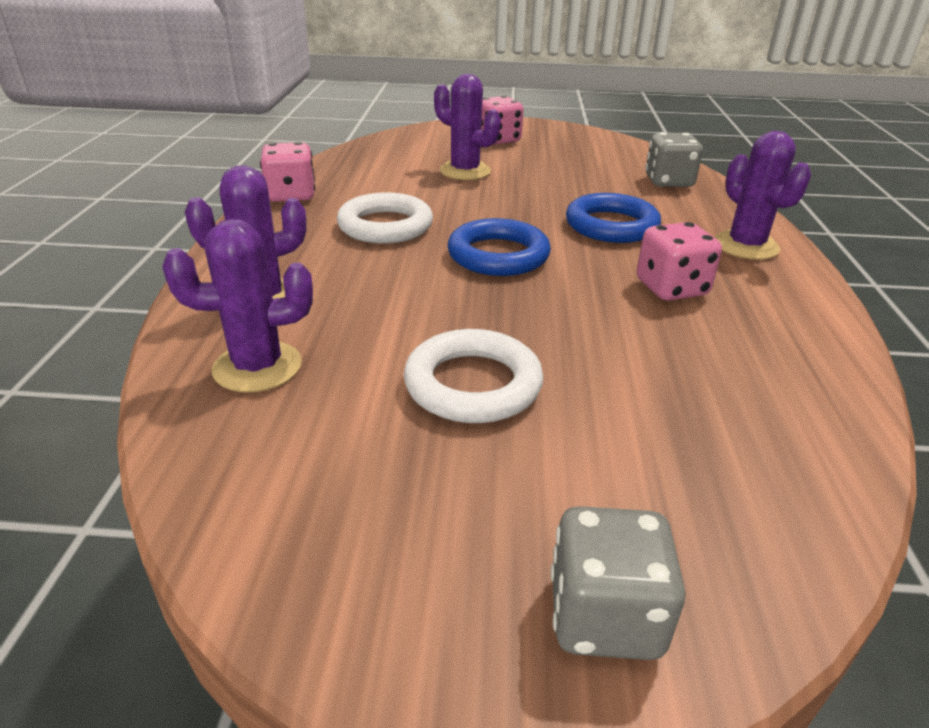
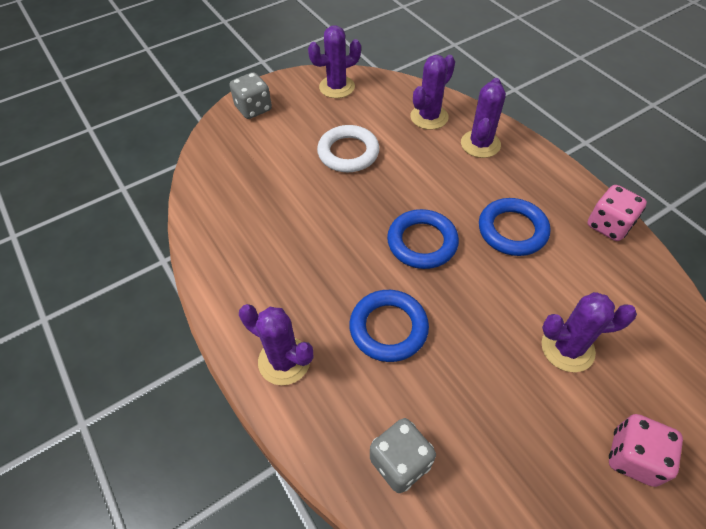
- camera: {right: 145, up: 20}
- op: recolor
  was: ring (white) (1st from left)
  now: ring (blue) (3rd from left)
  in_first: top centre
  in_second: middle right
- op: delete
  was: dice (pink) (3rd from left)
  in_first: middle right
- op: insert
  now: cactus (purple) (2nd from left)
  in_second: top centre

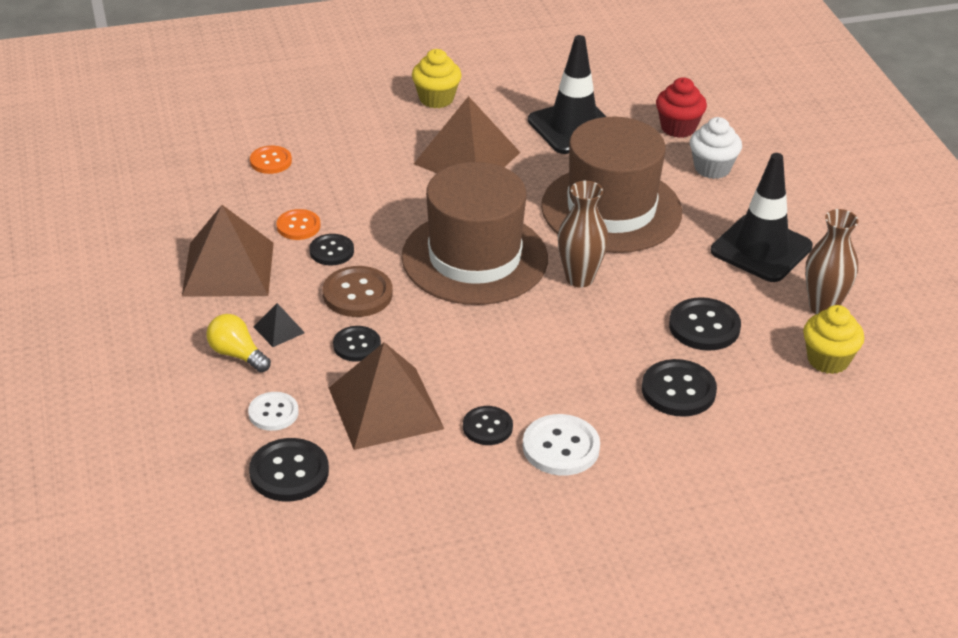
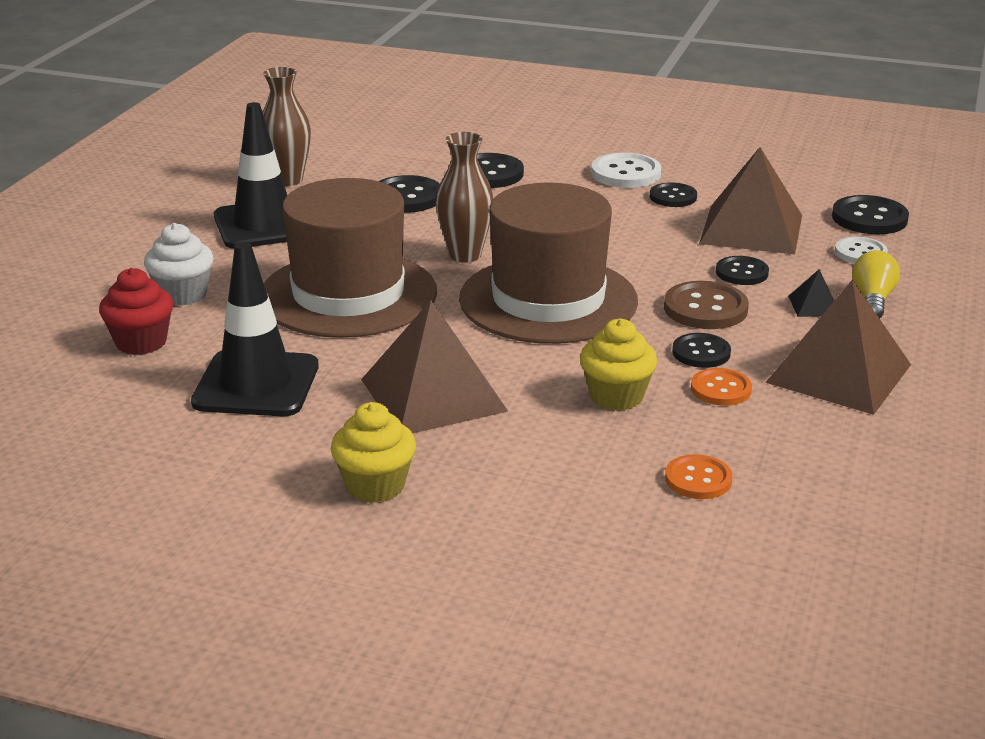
- camera: {right: -145, up: -10}
- op: move
  was: cupcake (yellow) (2nd from left)
  in_first: middle right
  in_second: centre
- op: rotate
  was: light bulb (yellow)
  in_first: middle left
  in_second: middle right
  clockwise: -150

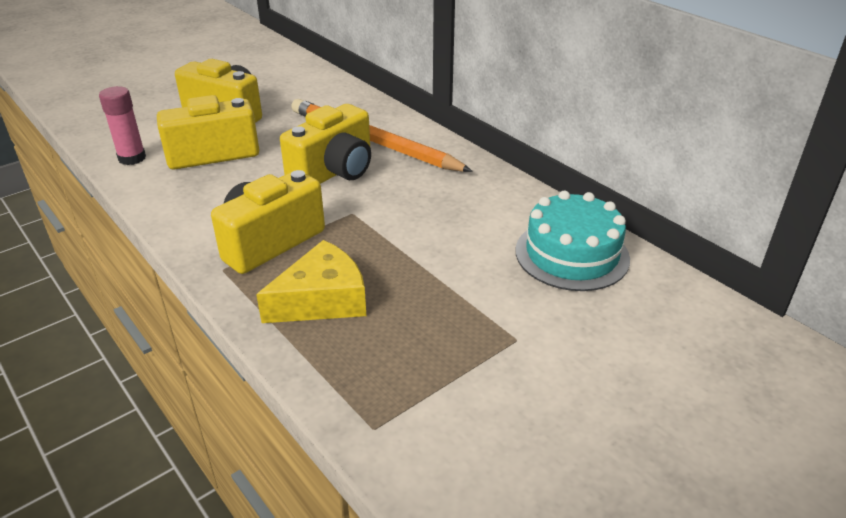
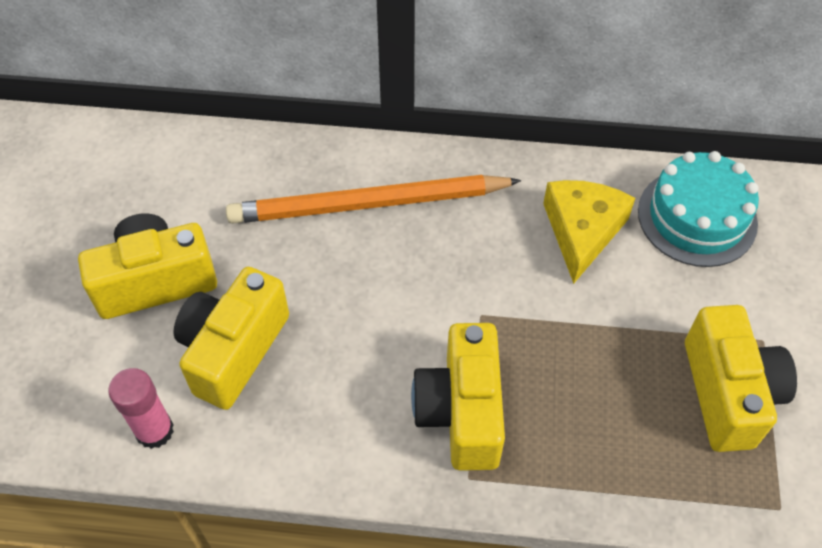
- camera: {right: -45, up: 20}
- op: move
  was: camera (yellow) (4th from left)
  in_first: top centre
  in_second: bottom right
- op: move
  was: cheese (yellow)
  in_first: centre
  in_second: middle right

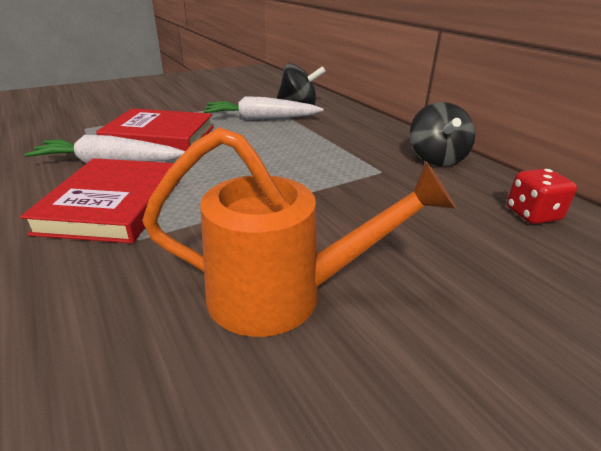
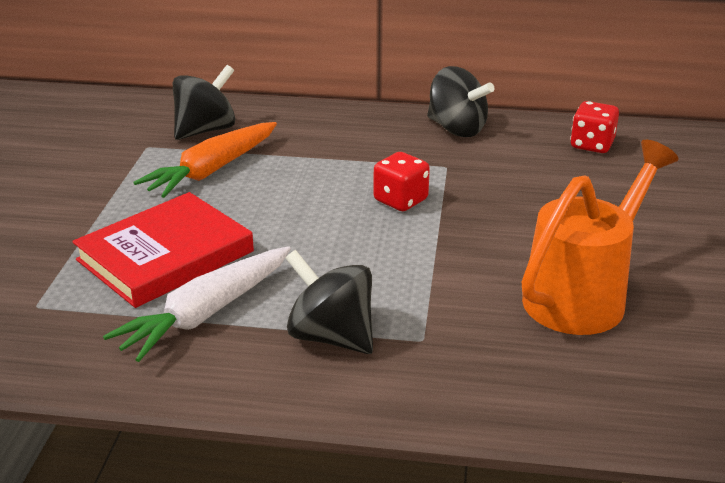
- camera: {right: -50, up: 0}
- op: recolor
  was: carrot (white) (2nd from left)
  now: carrot (orange)
  in_first: top centre
  in_second: top left
- op: replace
  was: book (red) (1st from left)
  now: spinning top (black) (2nd from left)
  in_first: middle left
  in_second: centre
- op: insert
  now: dice (red) (1st from left)
  in_second: centre

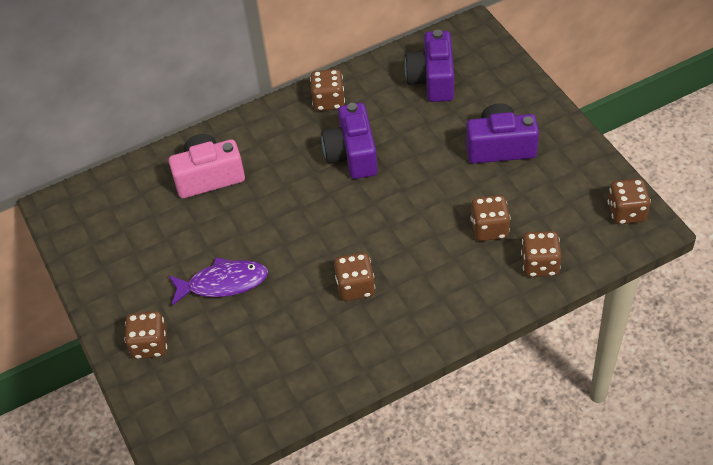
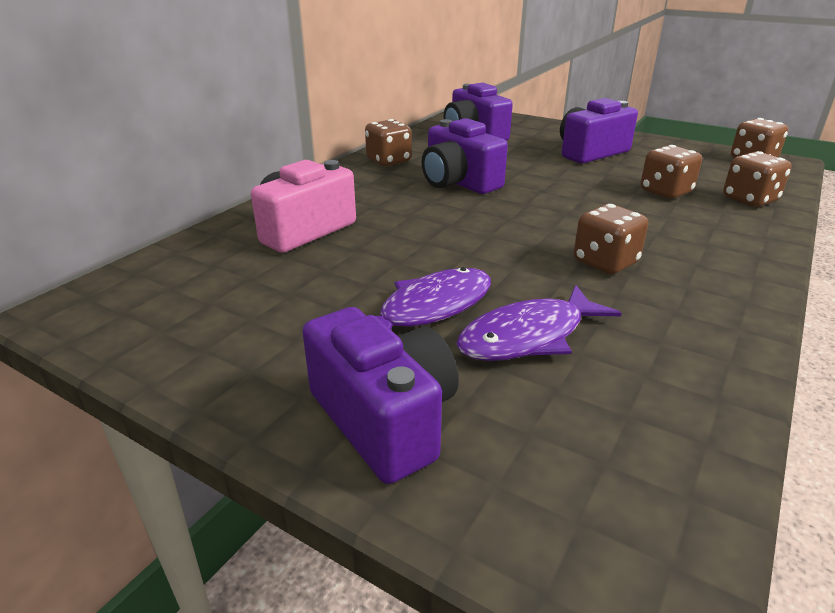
- camera: {right: -35, up: -20}
- op: replace
  was: dice (brown) (1st from left)
  now: camera (purple) (1st from left)
  in_first: bottom left
  in_second: centre
- op: insert
  now: fish (purple) (2nd from left)
  in_second: centre

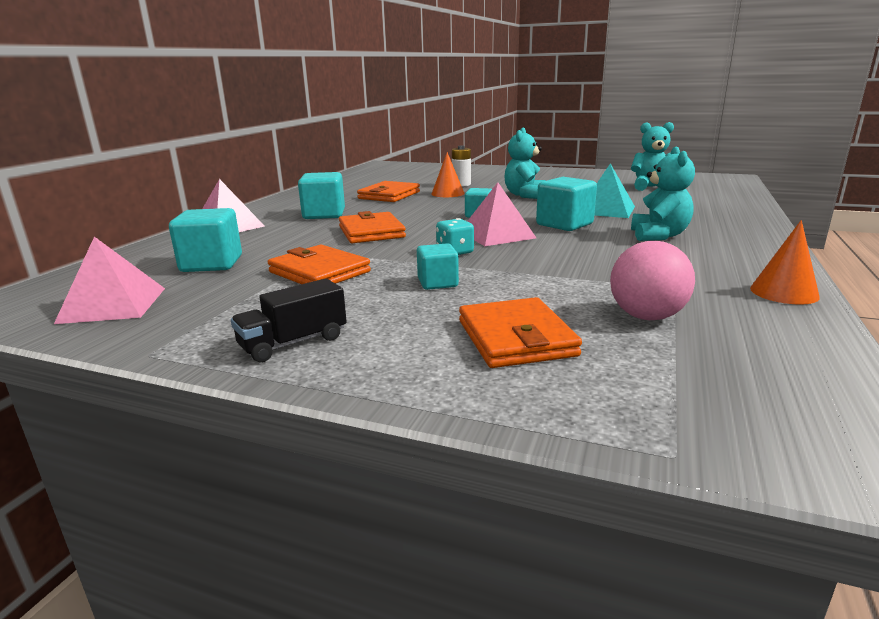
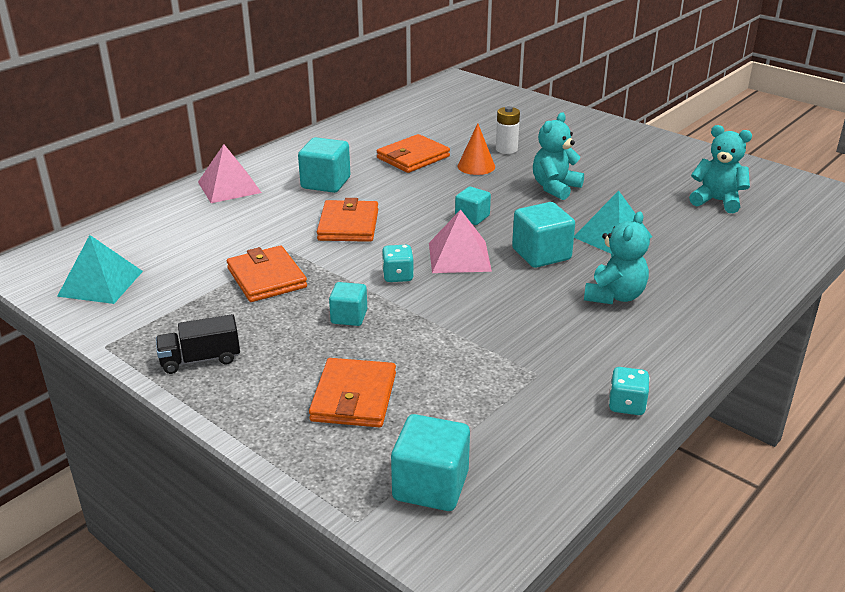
- camera: {right: 20, up: 10}
- op: move
  was: cube (turquoise) (1st from left in the first image)
  now: cube (turquoise) (3rd from left)
  in_first: middle left
  in_second: bottom centre
- op: replace
  was: cone (orange) (2nd from left)
  now: dice (turquoise) (2nd from left)
  in_first: middle right
  in_second: middle right
- op: recolor
  was: pyramid (pink) (1st from left)
  now: pyramid (turquoise) (1st from left)
  in_first: middle left
  in_second: middle left
- op: delete
  was: ball (pink)
  in_first: middle right

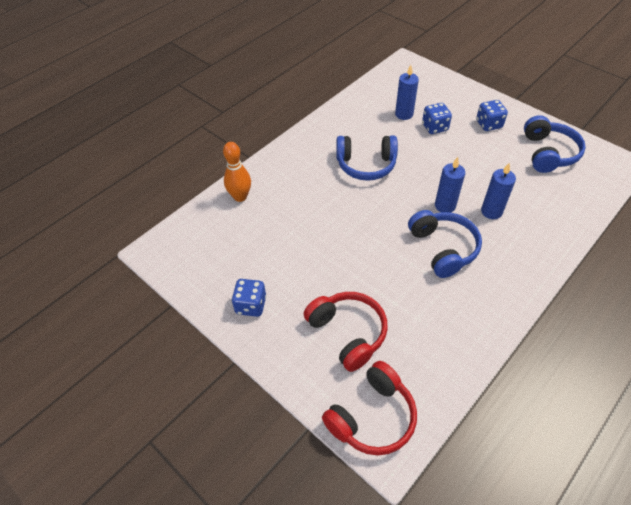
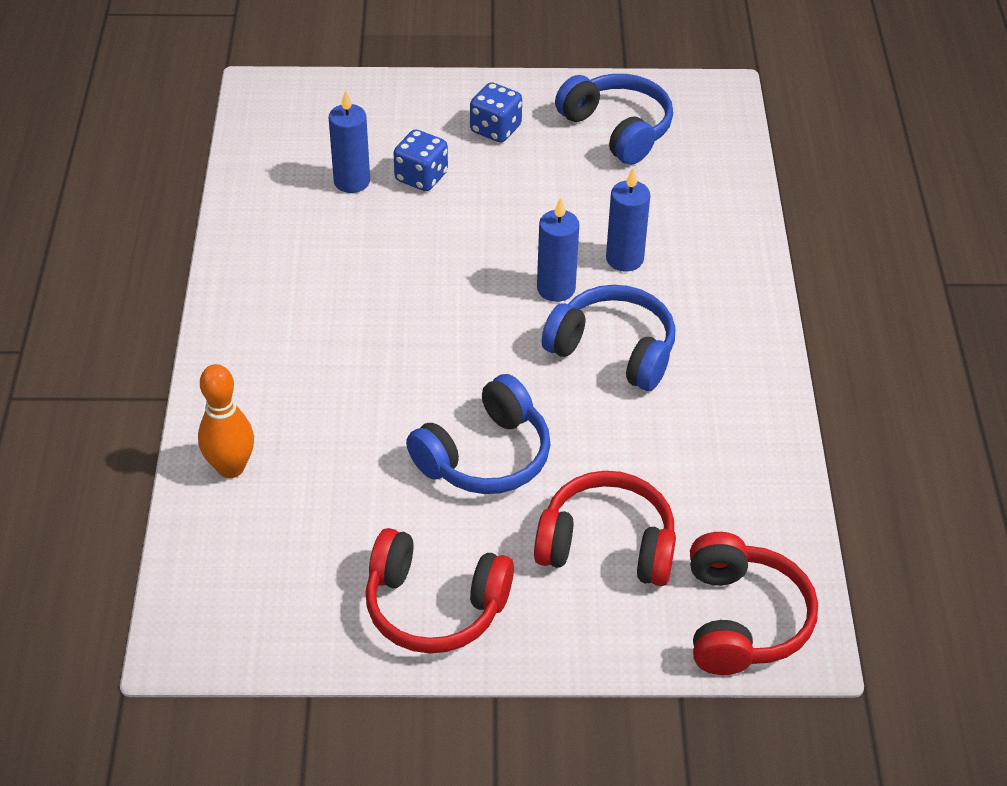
- camera: {right: -45, up: -5}
- op: move
  was: headphones (blue) (1st from left)
  in_first: top centre
  in_second: centre
- op: replace
  was: dice (blue) (1st from left)
  now: headphones (red) (1st from left)
  in_first: centre
  in_second: bottom centre

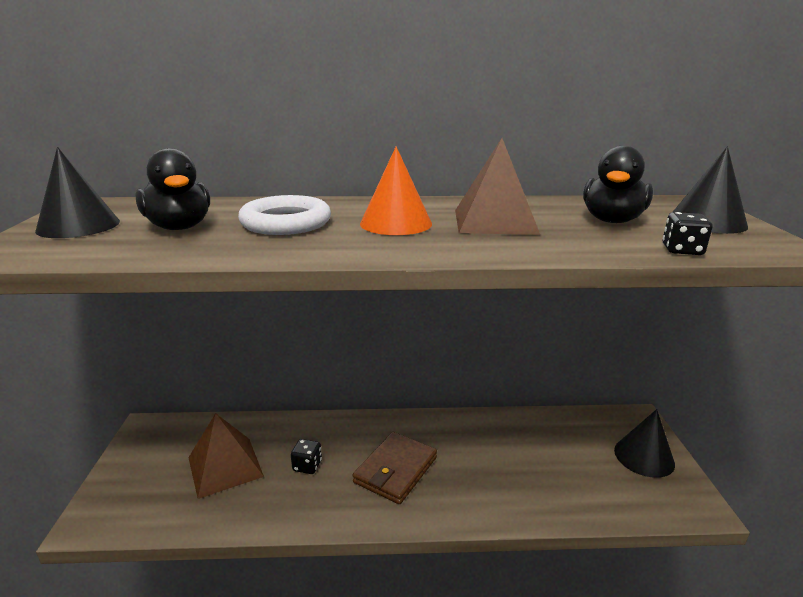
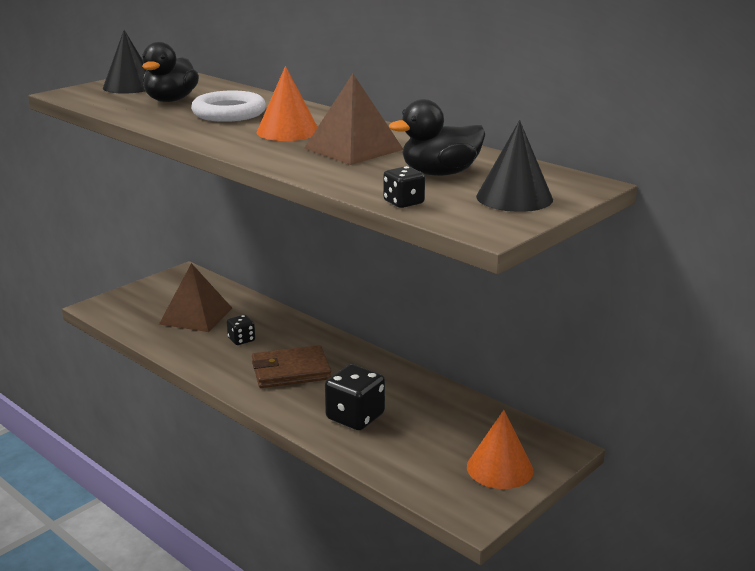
- camera: {right: 45, up: 0}
- op: recolor
  was: cone (black) (2nd from left)
  now: cone (orange) (2nd from left)
  in_first: bottom right
  in_second: bottom centre
- op: insert
  now: dice (black) (2nd from left)
  in_second: bottom centre

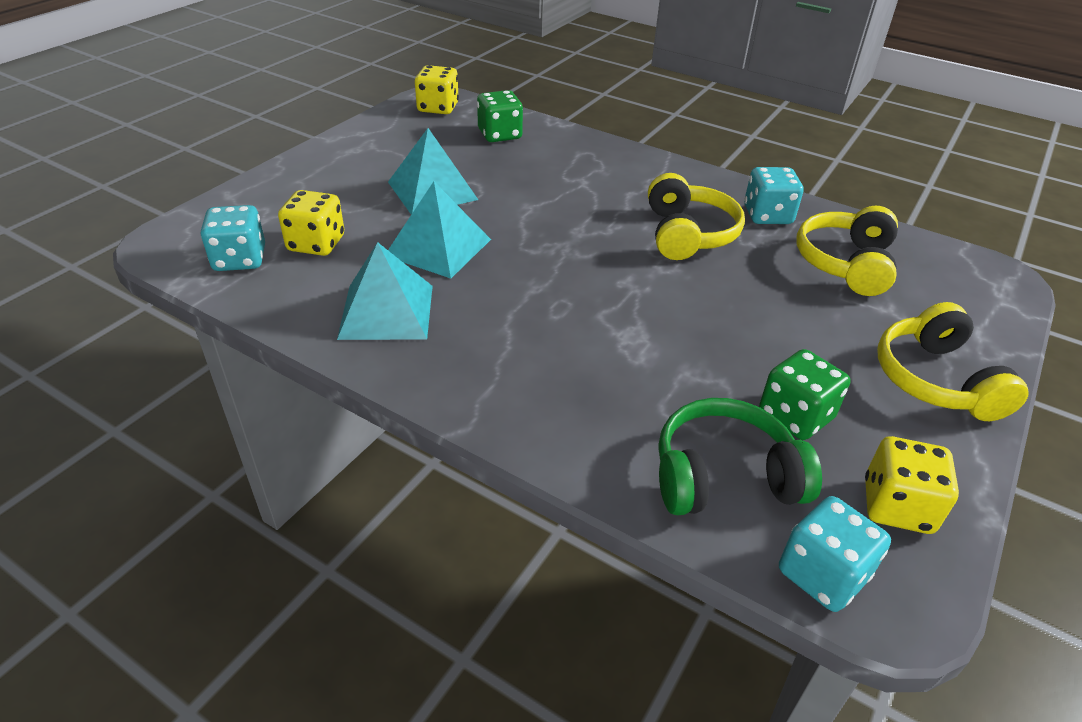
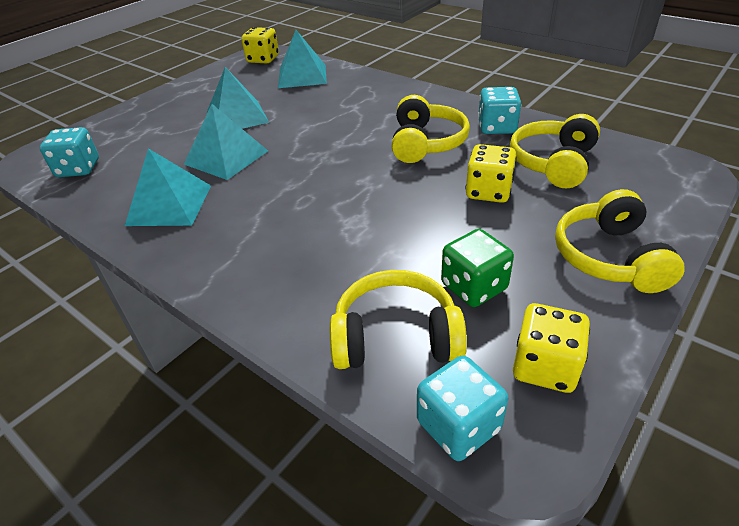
- camera: {right: 10, up: 0}
- op: replace
  was: dice (green) (1st from left)
  now: pyramid (turquoise) (4th from left)
  in_first: top centre
  in_second: top centre
- op: move
  was: dice (yellow) (1st from left in the first image)
  now: dice (yellow) (2nd from left)
  in_first: top left
  in_second: top centre
- op: recolor
  was: headphones (green)
  now: headphones (yellow) (1st from left)
  in_first: middle right
  in_second: centre

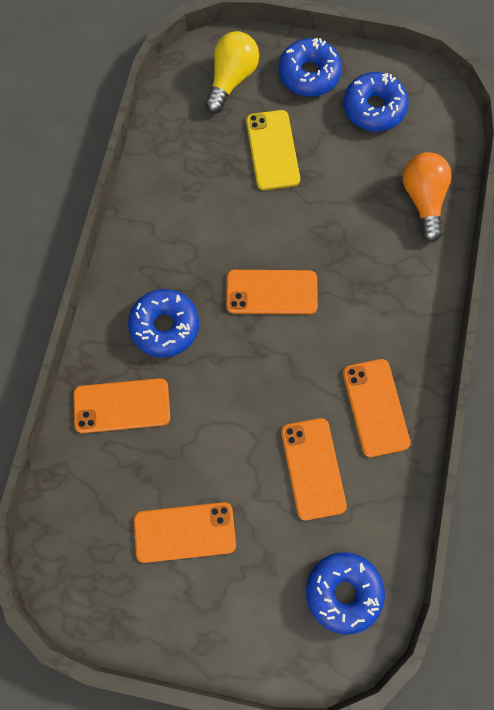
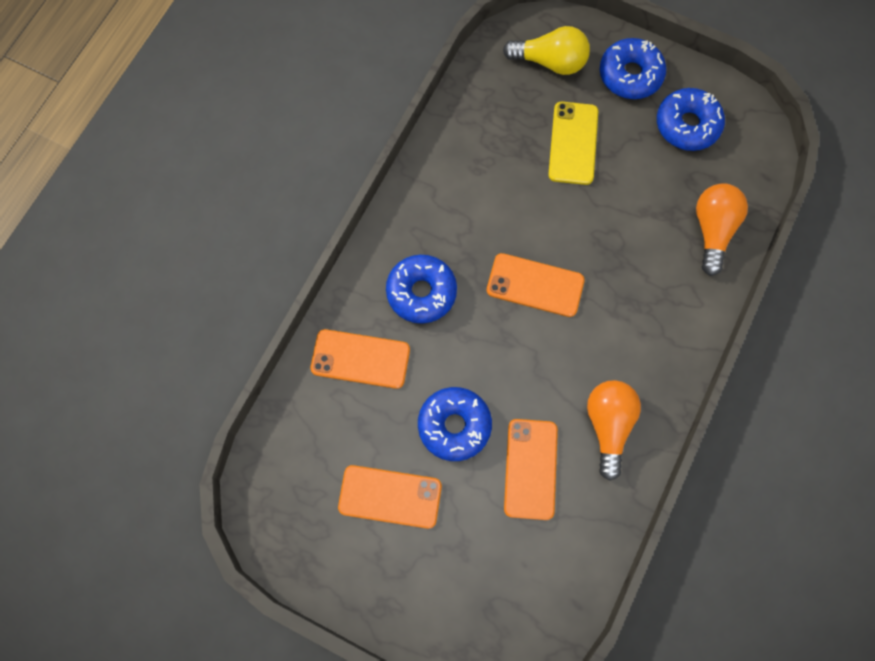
- camera: {right: 15, up: 0}
- op: rotate
  was: light bulb (yellow)
  in_first: top centre
  in_second: top centre
  clockwise: 60
- op: replace
  was: phone (orange) (5th from left)
  now: light bulb (orange) (1st from left)
  in_first: middle right
  in_second: middle right
- op: move
  was: donut (blue) (3rd from left in the first image)
  now: donut (blue) (2nd from left)
  in_first: bottom right
  in_second: centre

